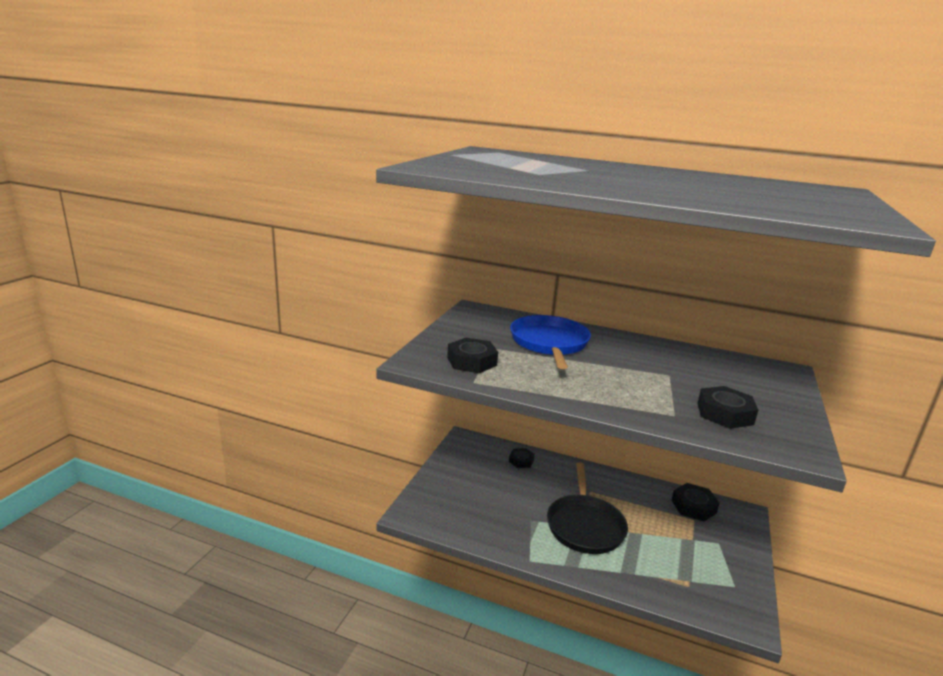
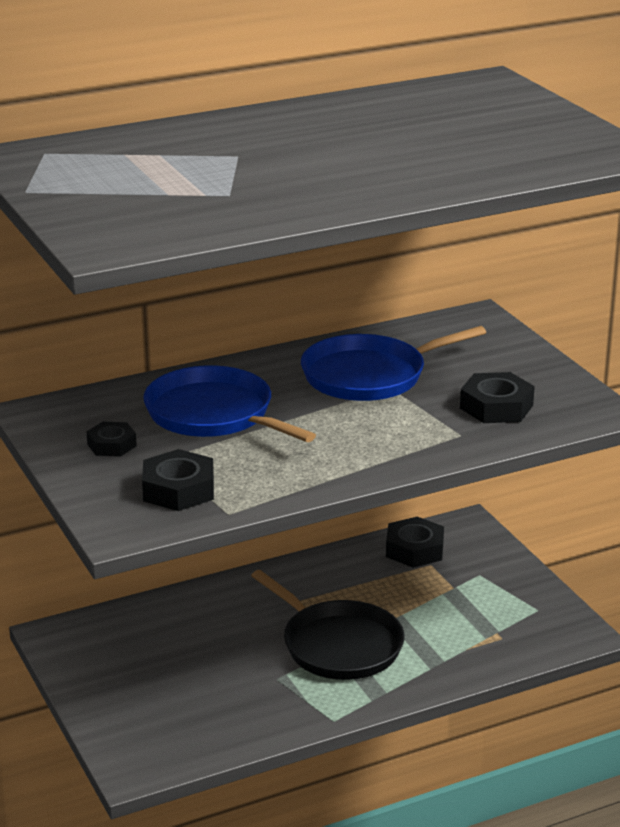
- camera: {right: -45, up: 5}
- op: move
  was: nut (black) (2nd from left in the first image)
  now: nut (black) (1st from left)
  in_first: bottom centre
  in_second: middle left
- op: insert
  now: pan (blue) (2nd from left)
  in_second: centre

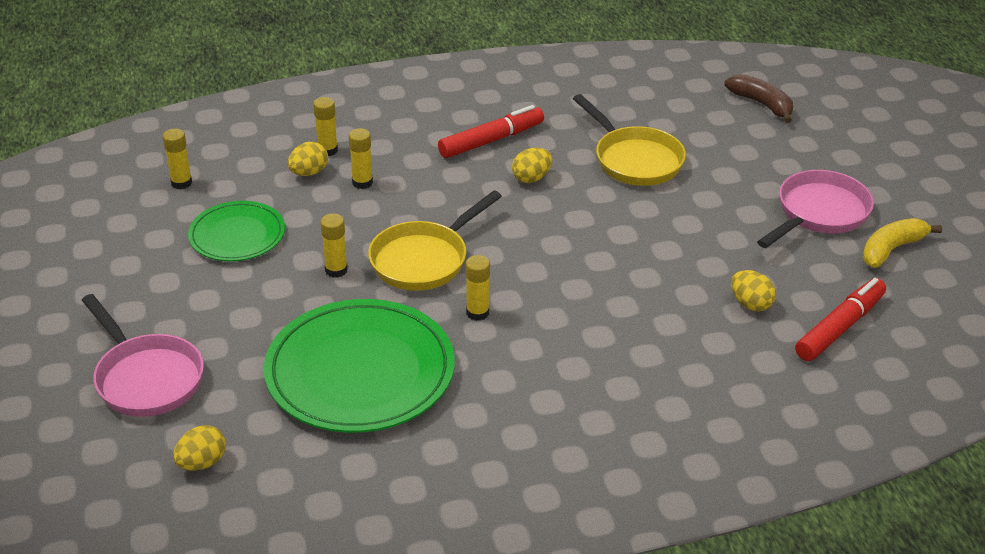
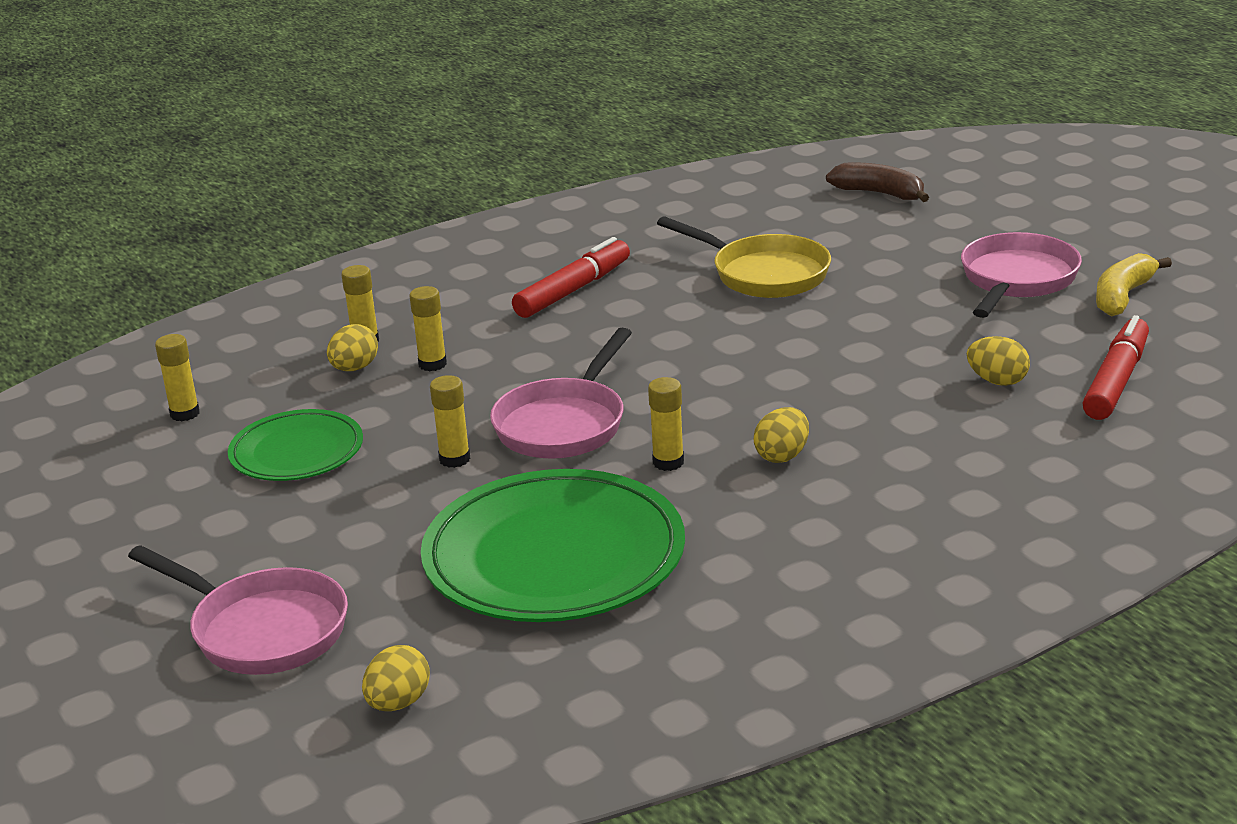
- camera: {right: -15, up: -10}
- op: move
  was: egg (yellow) (3rd from left)
  in_first: top centre
  in_second: centre
- op: recolor
  was: pan (yellow) (1st from left)
  now: pan (pink) (2nd from left)
  in_first: centre
  in_second: centre

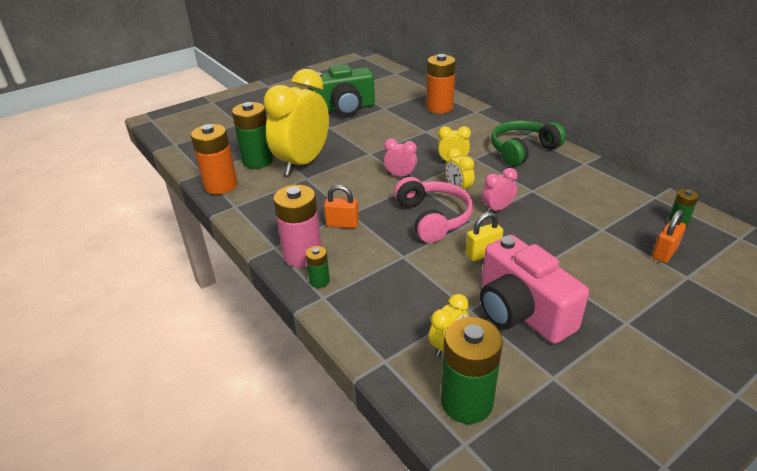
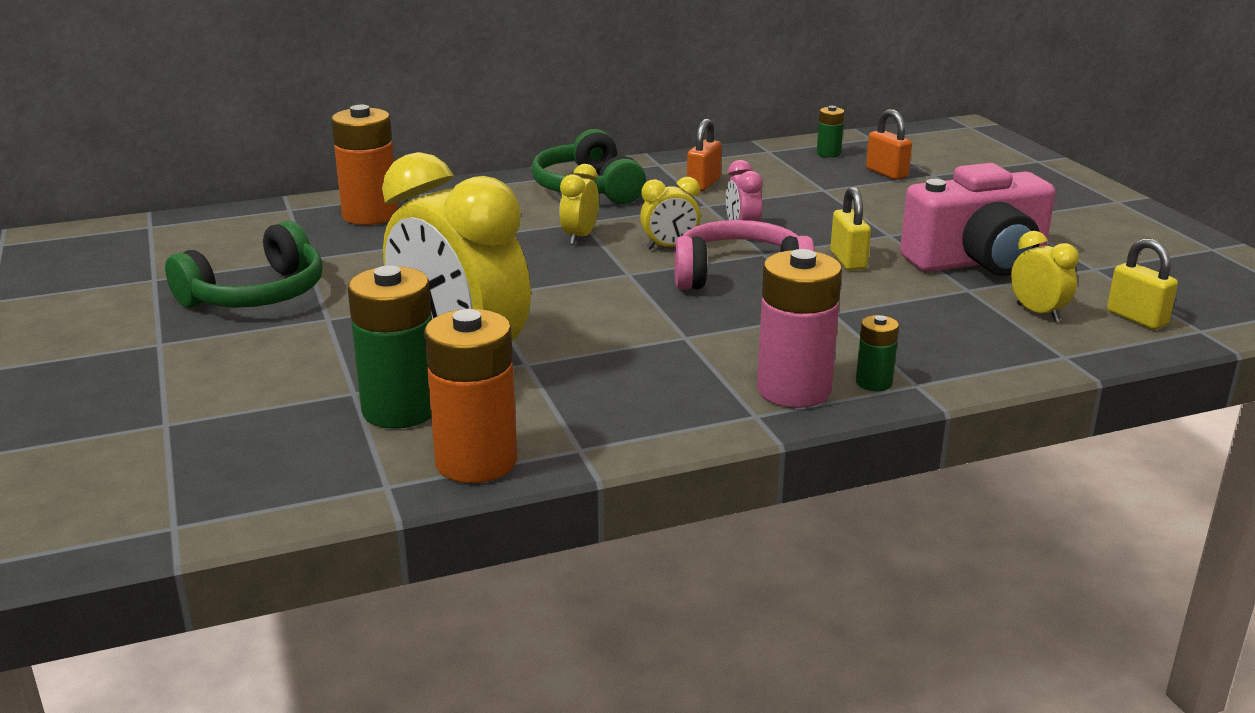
- camera: {right: -75, up: -10}
- op: replace
  was: camera (green)
  now: headphones (green) (1st from left)
  in_first: top centre
  in_second: middle left
- op: delete
  was: clock (pink) (1st from left)
  in_first: centre
- op: move
  was: padlock (orange) (1st from left)
  in_first: centre
  in_second: top centre
- op: replace
  was: battery (green) (3rd from left)
  now: padlock (yellow) (2nd from left)
  in_first: bottom centre
  in_second: middle right

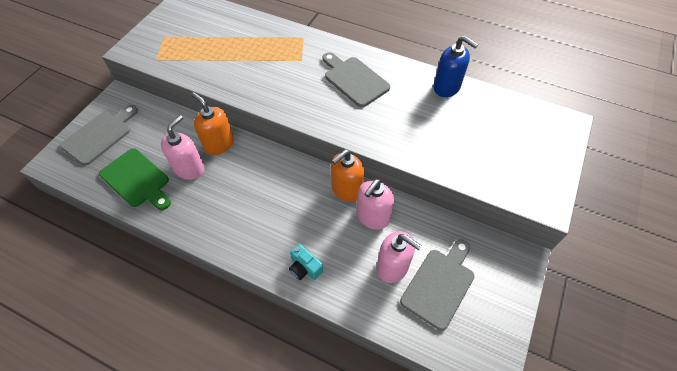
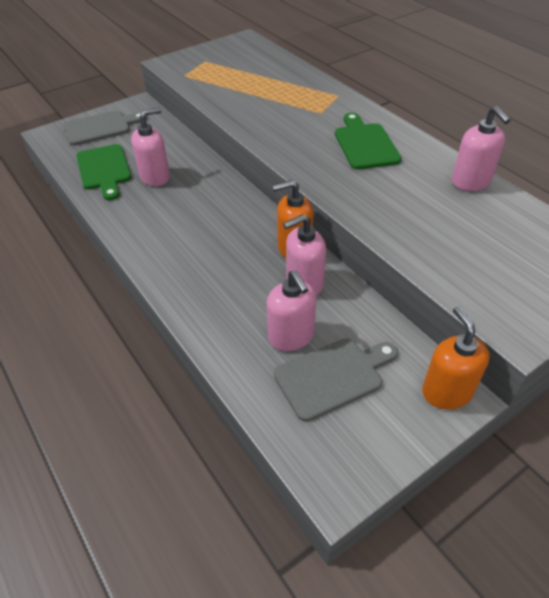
- camera: {right: 30, up: -10}
- op: recolor
  was: soap dispenser (blue)
  now: soap dispenser (pink) (4th from left)
  in_first: top right
  in_second: top right
- op: recolor
  was: cutting board (grey) (2nd from left)
  now: cutting board (green) (2nd from left)
  in_first: top centre
  in_second: top right
- op: move
  was: soap dispenser (orange) (1st from left in the first image)
  now: soap dispenser (orange) (2nd from left)
  in_first: top left
  in_second: middle right
- op: delete
  was: camera (turquoise)
  in_first: bottom centre

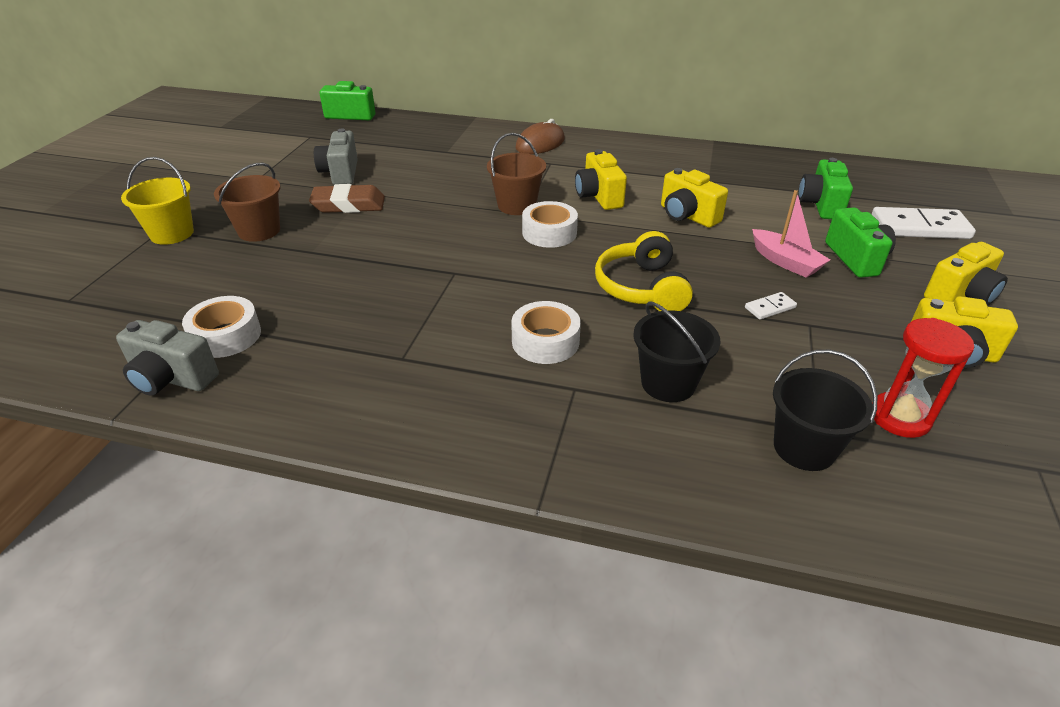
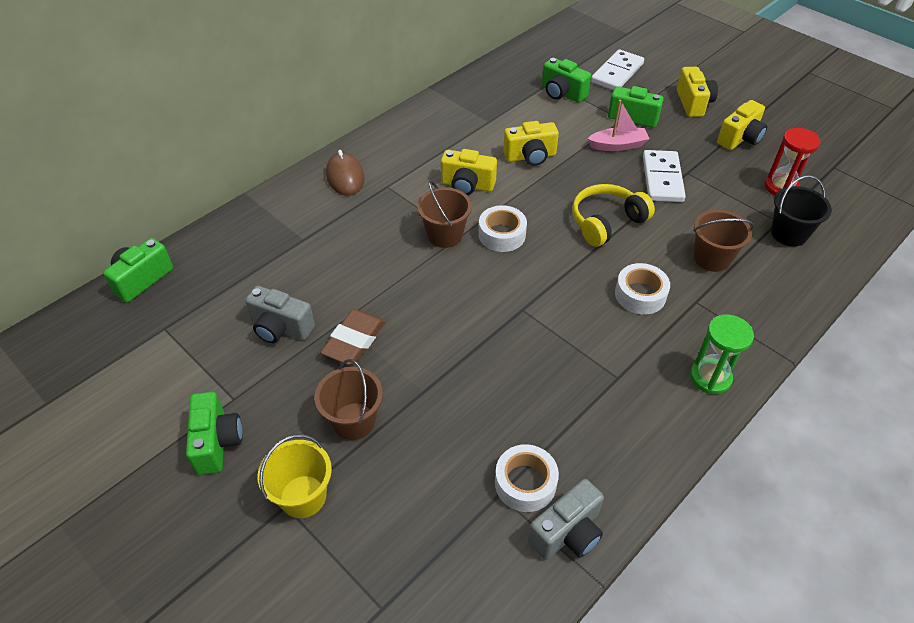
- camera: {right: -60, up: 10}
- op: rotate
  was: headphones (yellow)
  in_first: centre
  in_second: middle right
  clockwise: 120
- op: resize
  was: domino (white) (1st from left in the first image)
  in_first: middle right
  in_second: top right
  ratio: 2.13
- op: recolor
  was: bucket (black) (1st from left)
  now: bucket (brown) (3rd from left)
  in_first: centre
  in_second: middle right
- op: insert
  now: hourglass (green)
  in_second: middle right
- op: insert
  now: camera (green) (2nd from left)
  in_second: bottom left

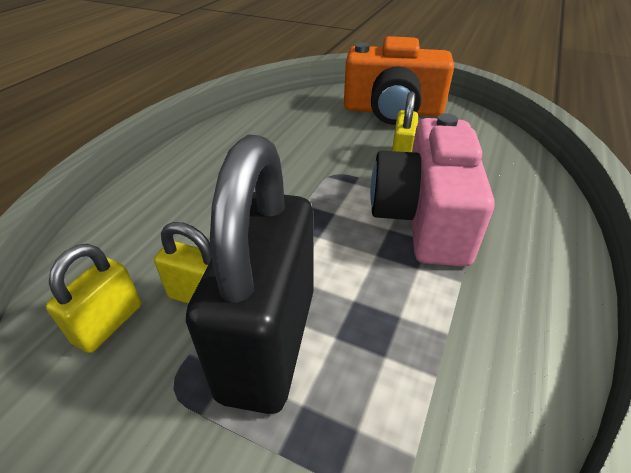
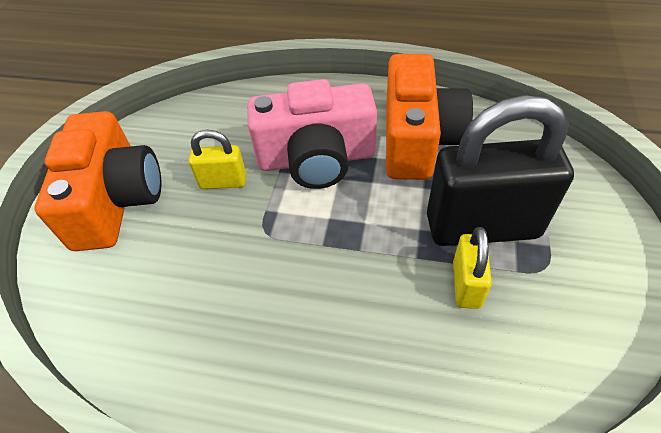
- camera: {right: -100, up: 10}
- op: delete
  was: padlock (yellow) (1st from left)
  in_first: middle left
- op: insert
  now: camera (orange) (2nd from left)
  in_second: top centre

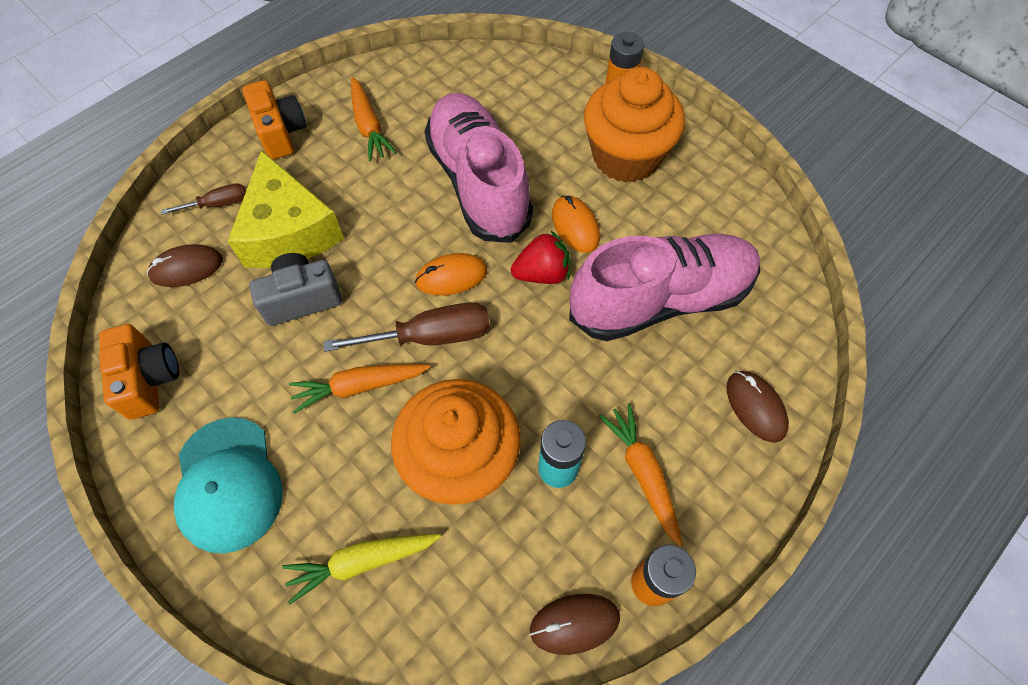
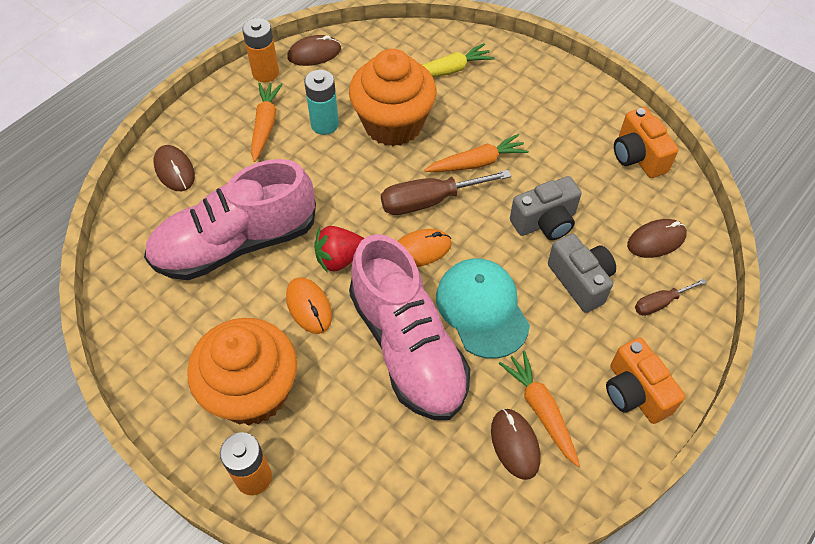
- camera: {right: 175, up: -5}
- op: replace
  was: cheese (yellow)
  now: camera (grey) (2nd from left)
  in_first: top left
  in_second: middle right
- op: rotate
  was: carrot (orange) (3rd from left in the first image)
  in_first: bottom centre
  in_second: top left
  clockwise: -150
- op: move
  was: cap (turquoise)
  in_first: bottom left
  in_second: centre
- op: insert
  now: mouse (brown) (3rd from left)
  in_second: bottom centre

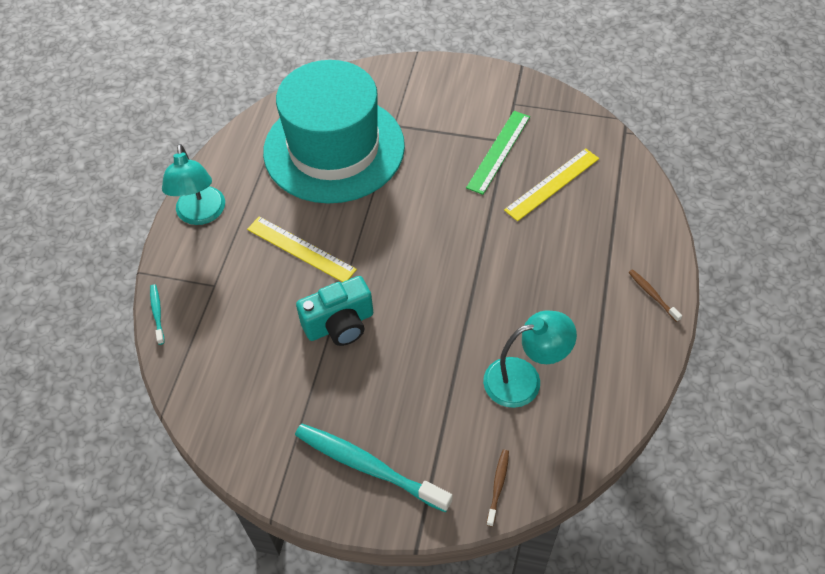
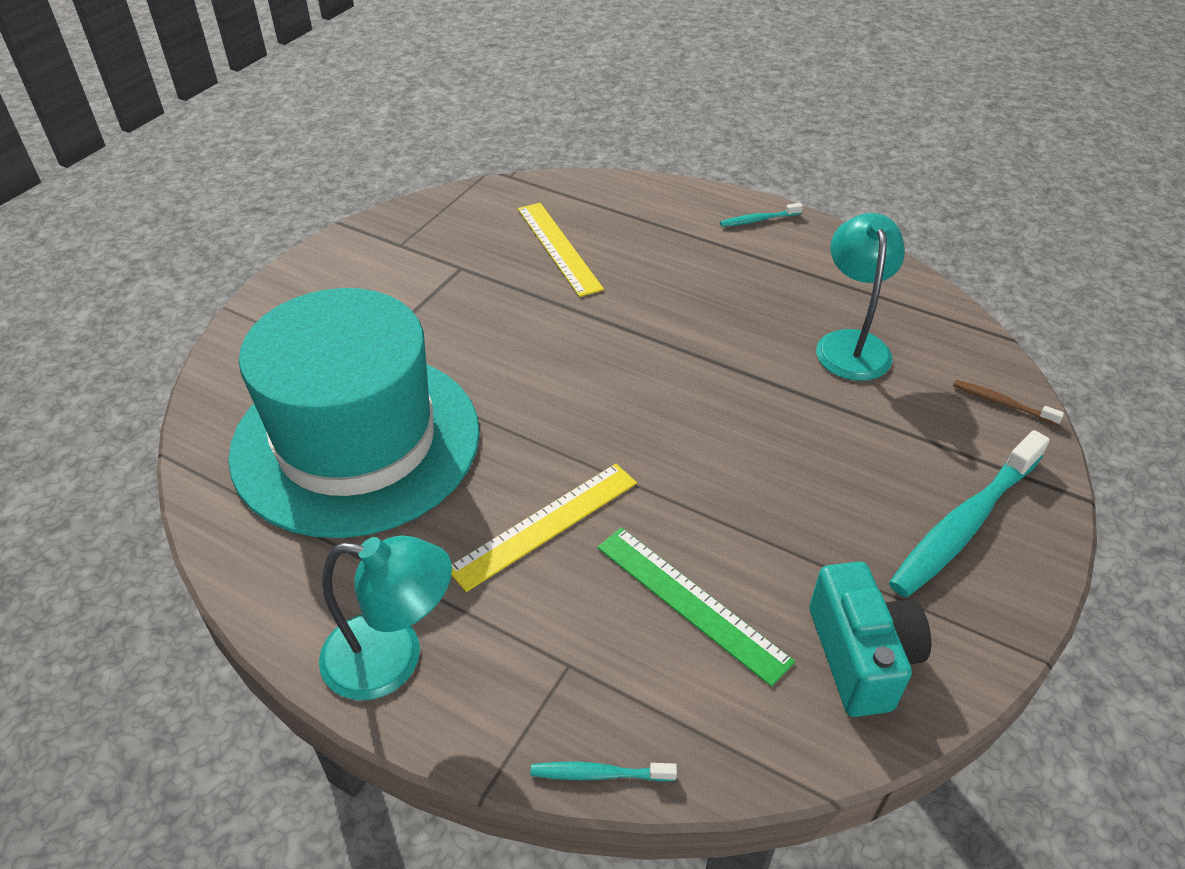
- camera: {right: -75, up: -10}
- op: move
  was: ruler (green)
  in_first: top centre
  in_second: bottom centre
- op: recolor
  was: toothbrush (brown) (2nd from left)
  now: toothbrush (turquoise) (2nd from left)
  in_first: middle right
  in_second: top centre
- op: move
  was: camera (turquoise)
  in_first: centre
  in_second: bottom right

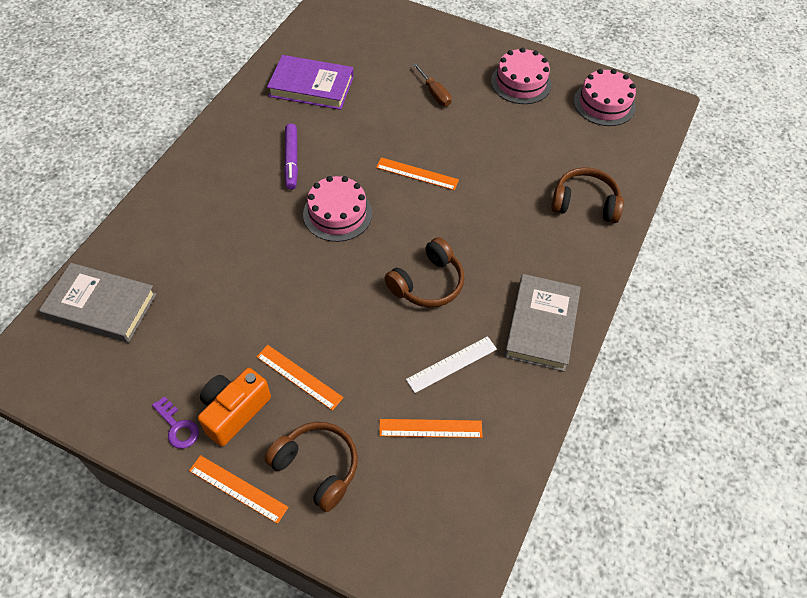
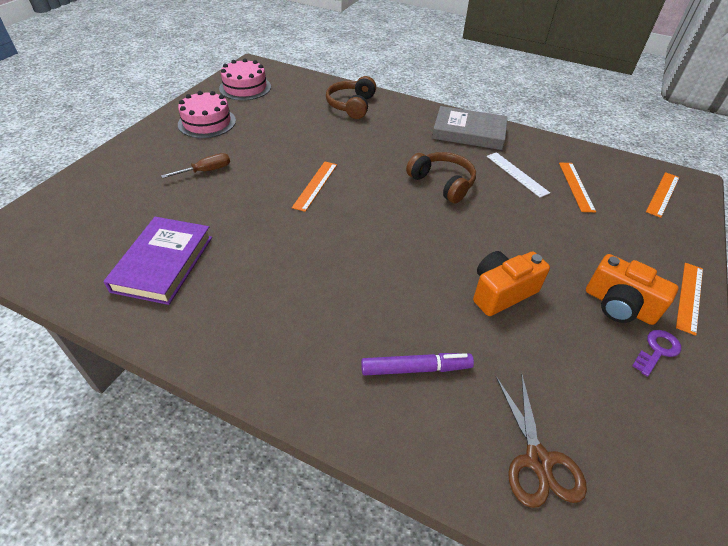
- camera: {right: -90, up: -10}
- op: move
  was: marker (purple)
  in_first: top centre
  in_second: bottom centre
- op: delete
  was: cake (pink) (1st from left)
  in_first: centre
- op: replace
  was: book (grey) (1st from left)
  now: scissors (brown)
  in_first: middle left
  in_second: bottom right
- op: move
  was: ruler (orange) (2nd from left in the first image)
  now: ruler (orange) (3rd from left)
  in_first: centre
  in_second: middle right
- op: delete
  was: headphones (brown) (1st from left)
  in_first: bottom centre
- op: insert
  now: camera (orange) (1st from left)
  in_second: middle right

